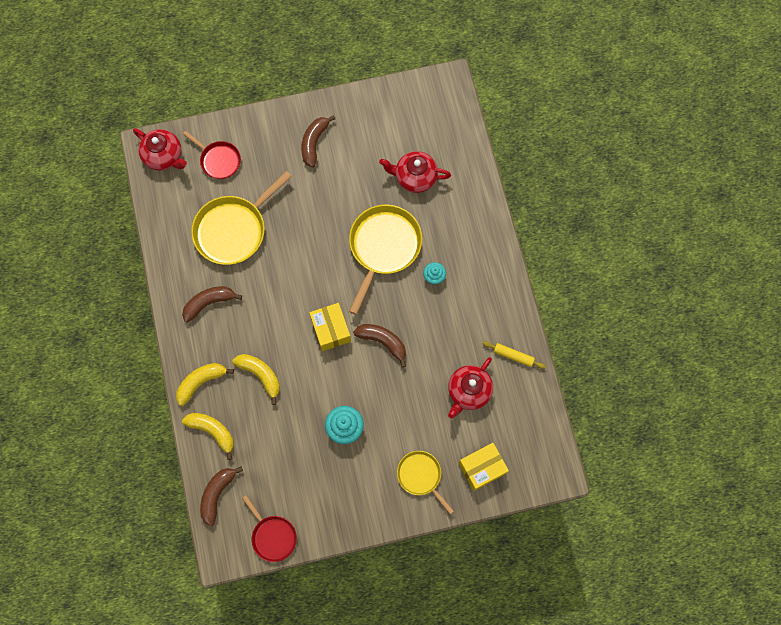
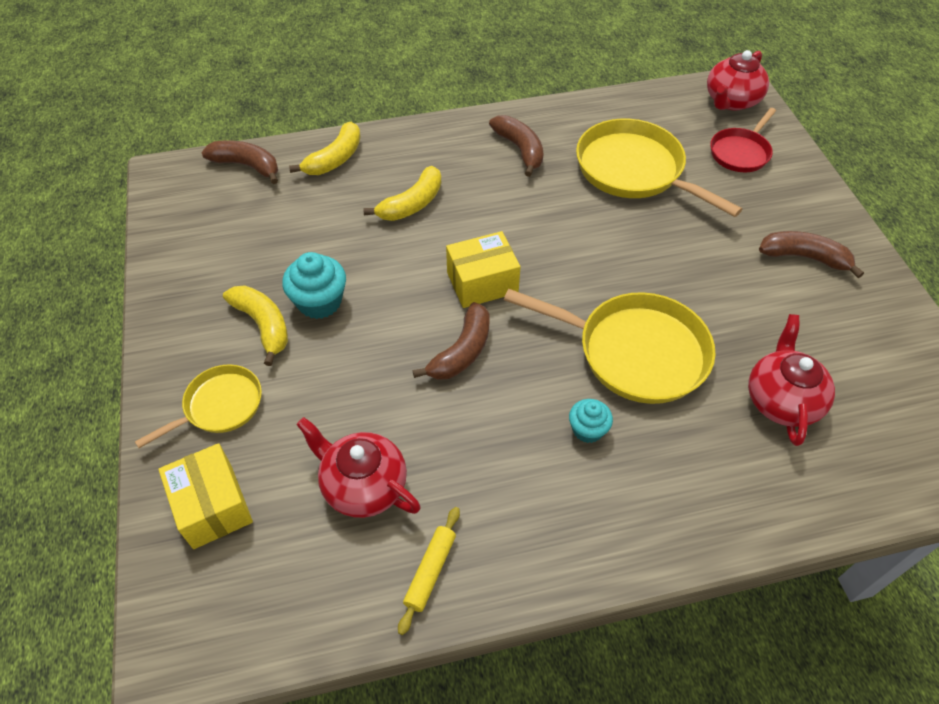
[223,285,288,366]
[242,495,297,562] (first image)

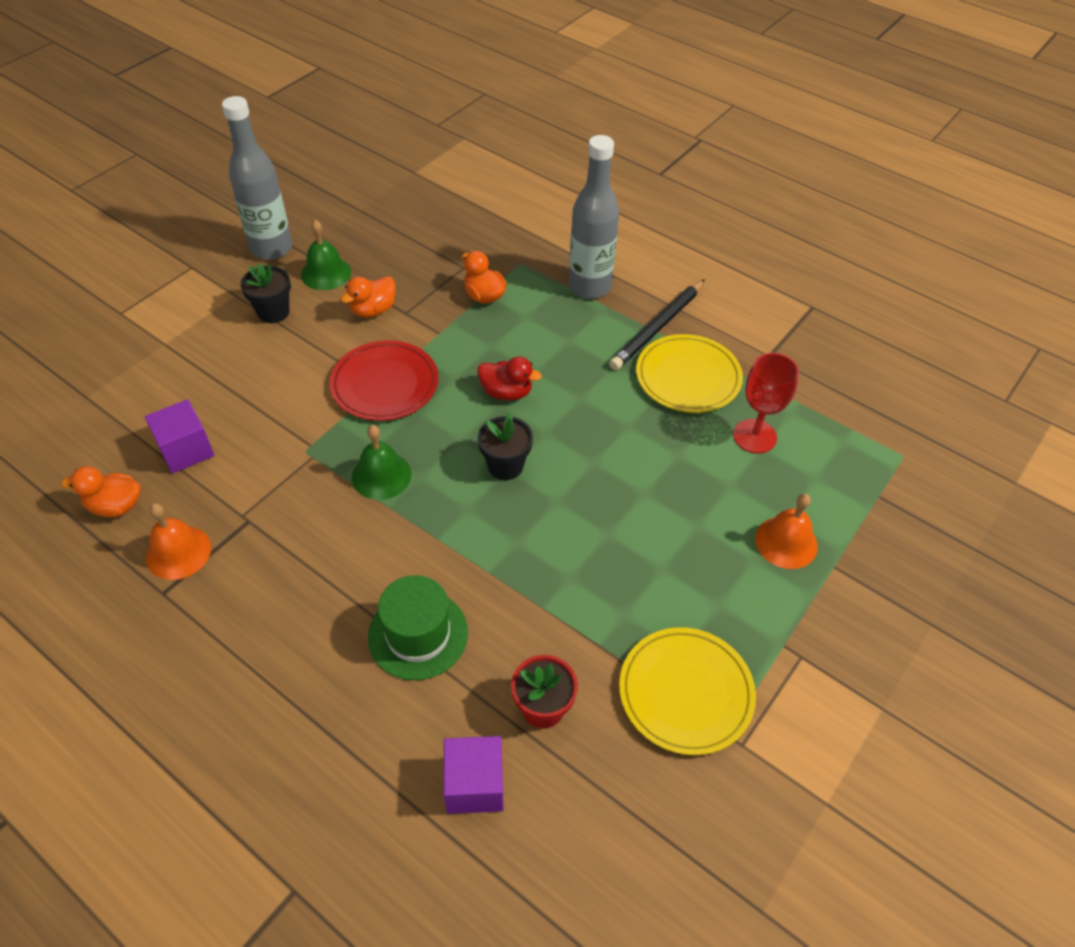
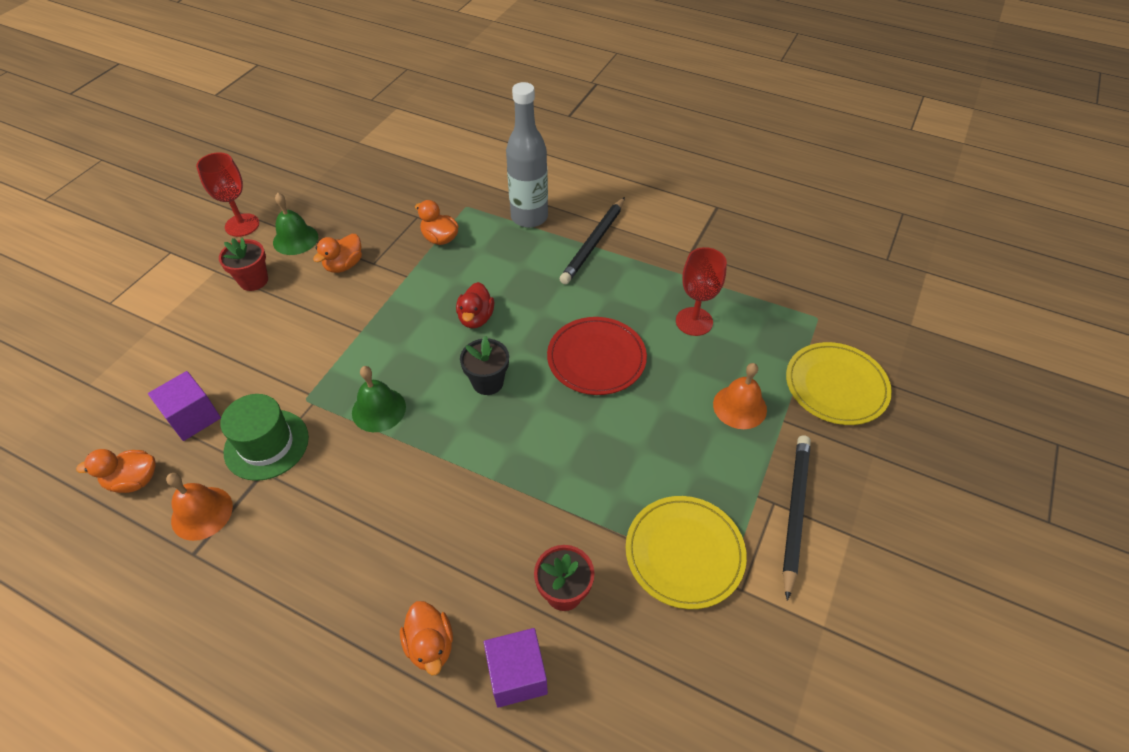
[196,152,259,237]
[219,238,268,291]
[547,317,647,395]
[220,394,309,481]
[456,282,494,328]
[786,342,892,425]
[400,601,453,675]
[783,435,811,601]

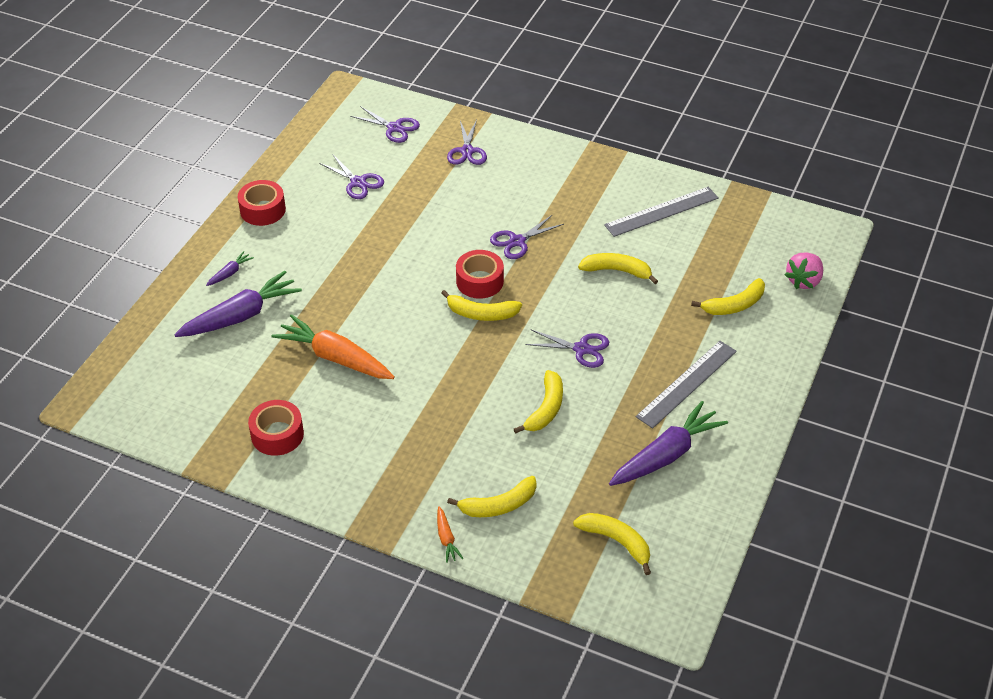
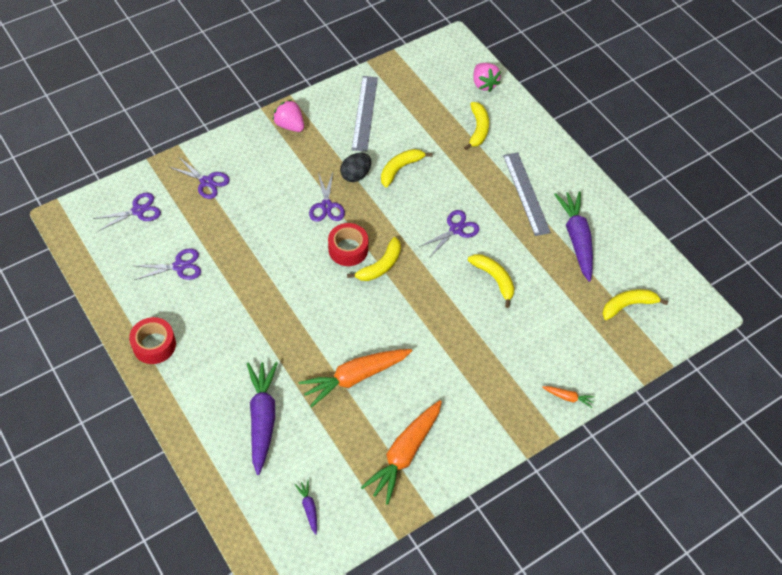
[295,480,317,535]
[361,400,442,505]
[447,476,537,517] (first image)
[273,100,304,132]
[340,153,371,182]

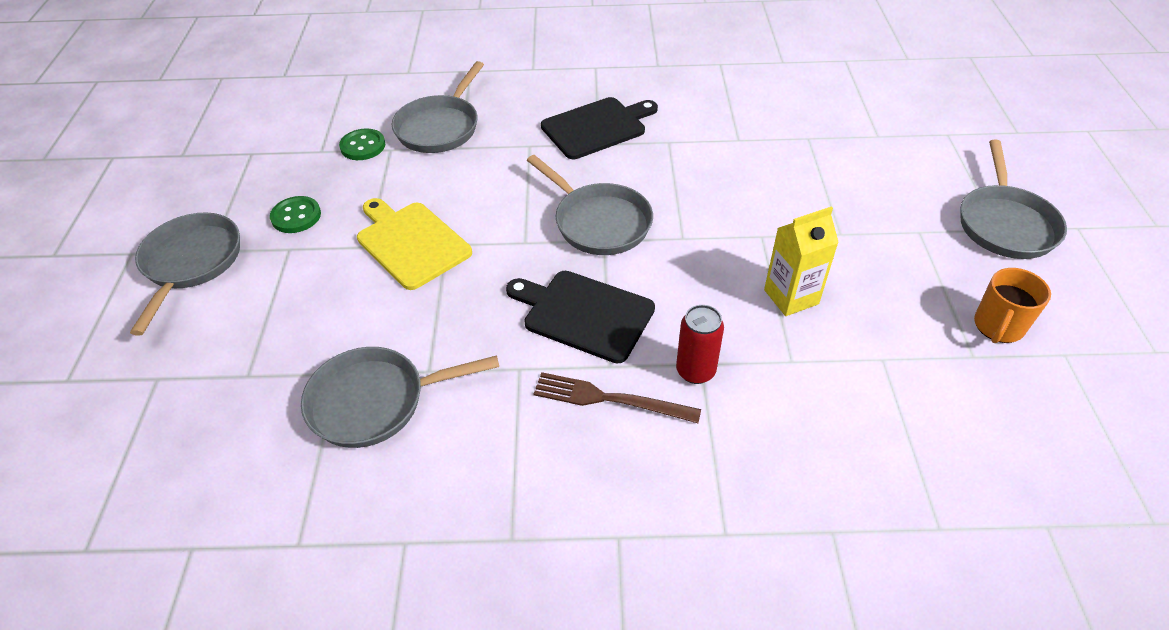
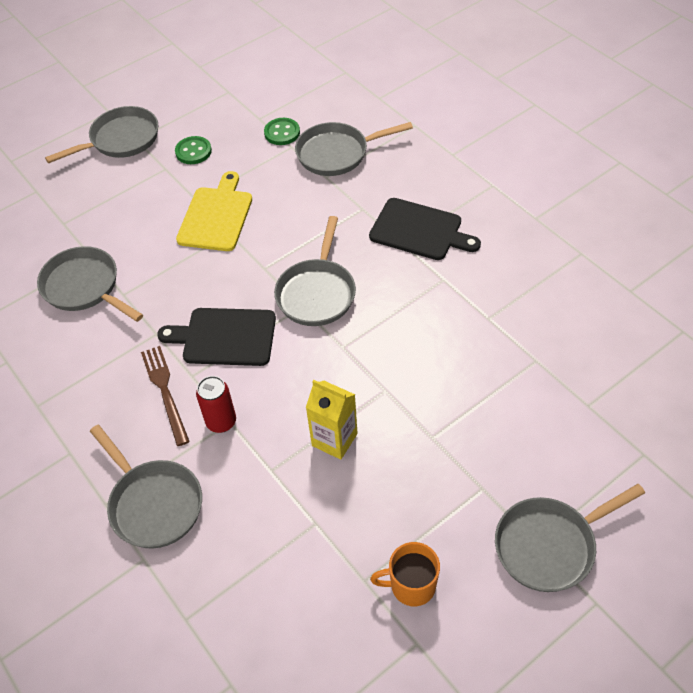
[157,308,276,366]
[90,425,202,549]

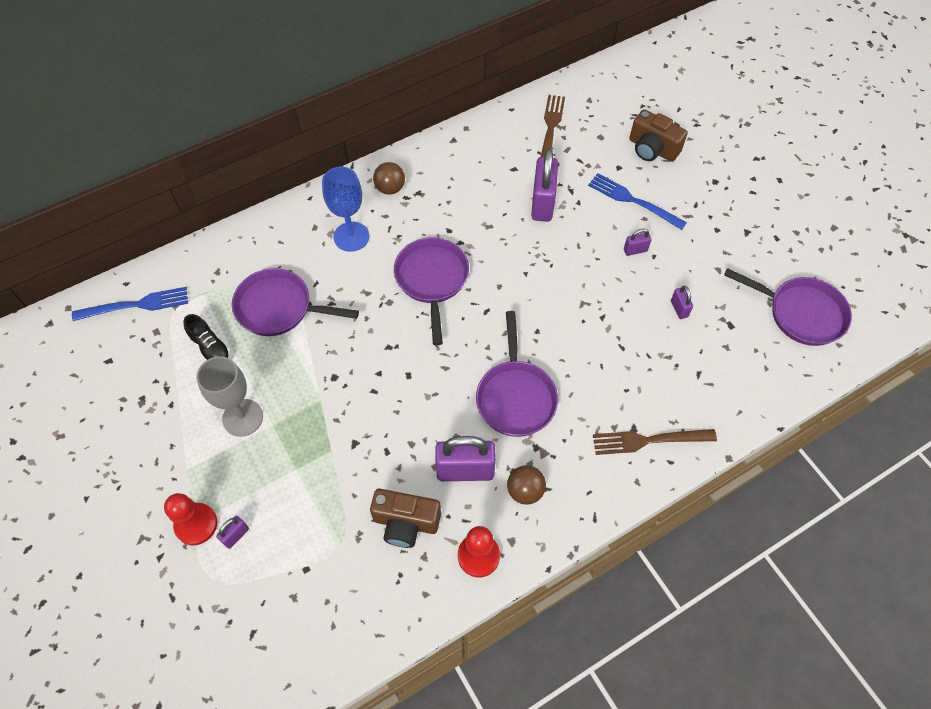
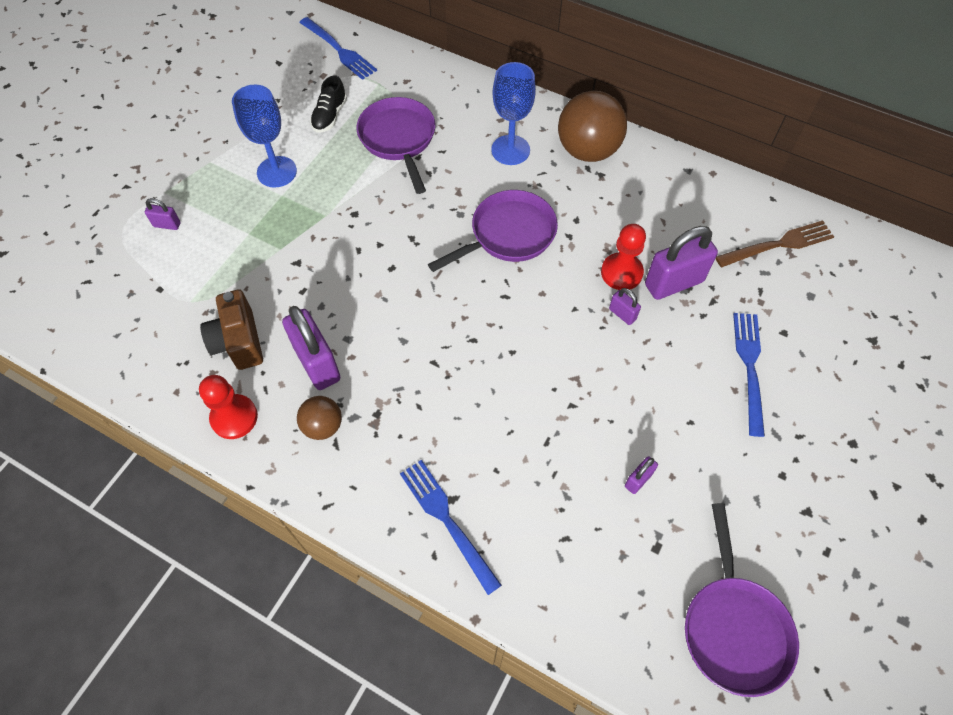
[601,224,646,290]
[232,85,297,188]
[558,91,627,162]
[476,311,558,437] (first image)
[400,460,502,595]
[609,288,641,325]
[630,109,688,162] (first image)

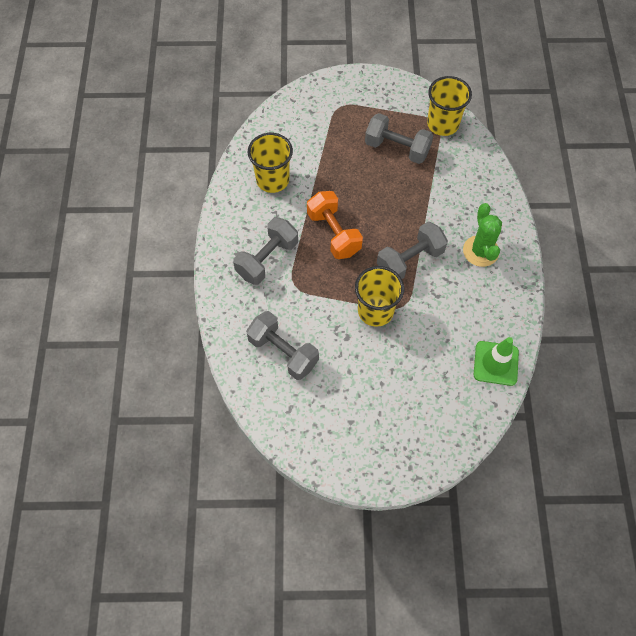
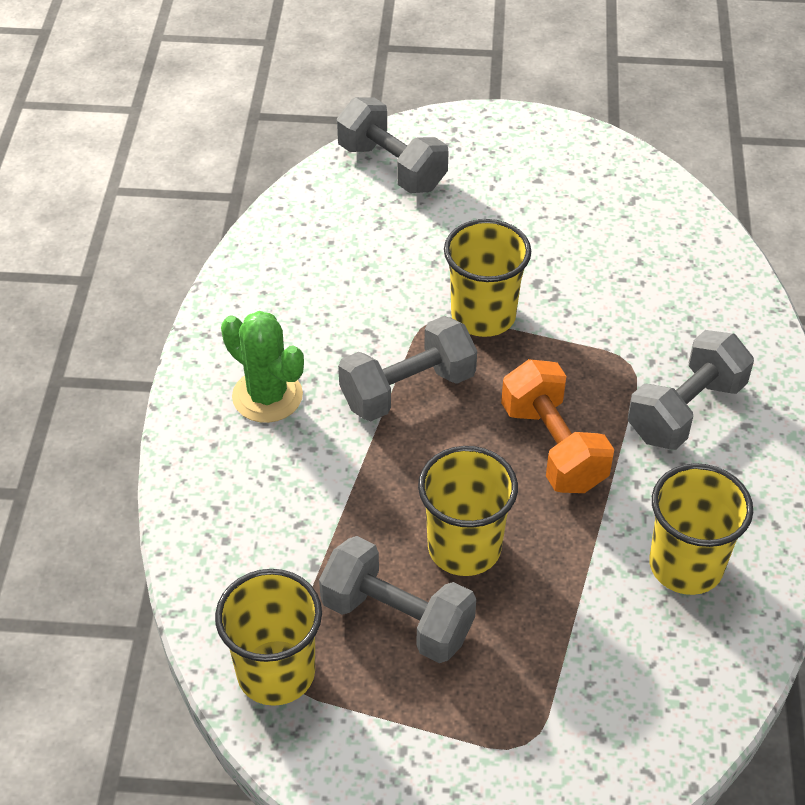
[337,97,449,193]
[221,311,304,423]
[474,337,519,386] (first image)
[418,446,518,576]

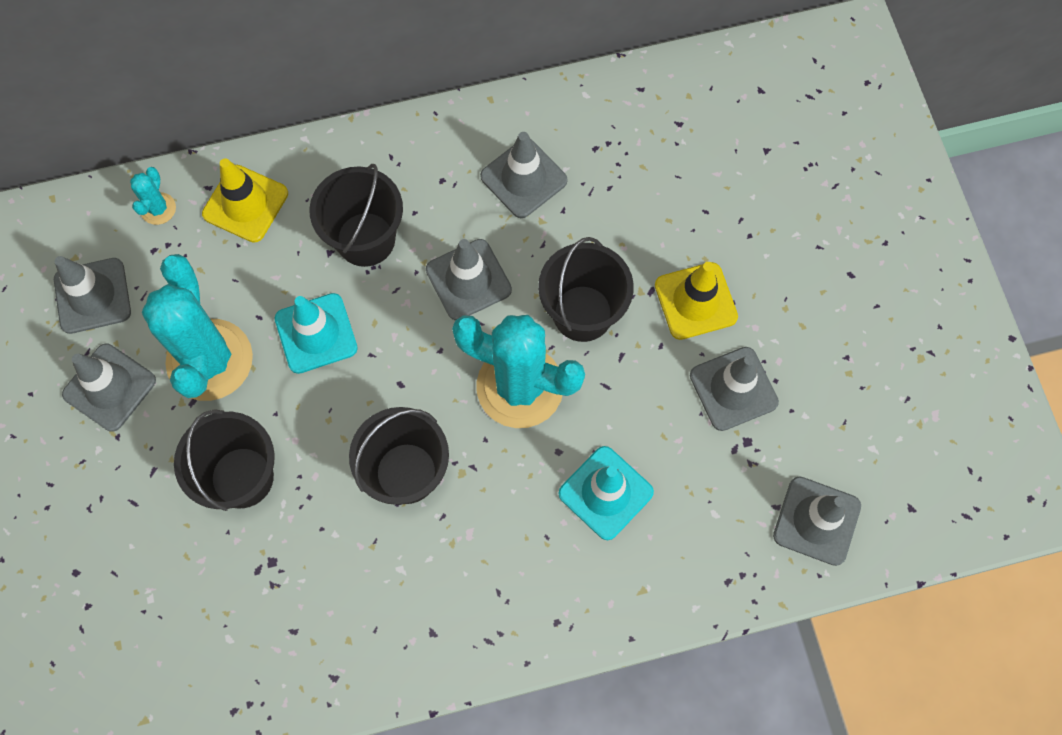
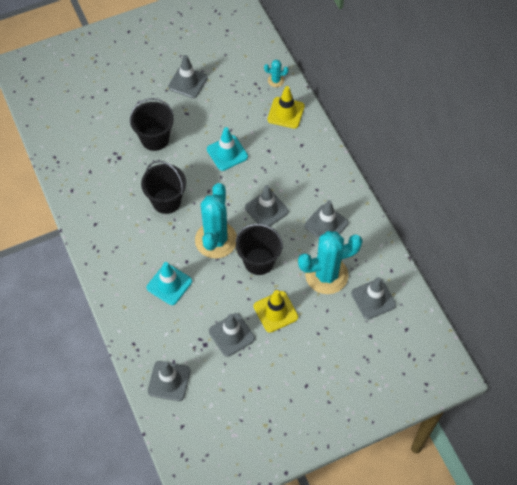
[351,277,396,320]
[298,231,363,294]
[309,164,403,267] (first image)

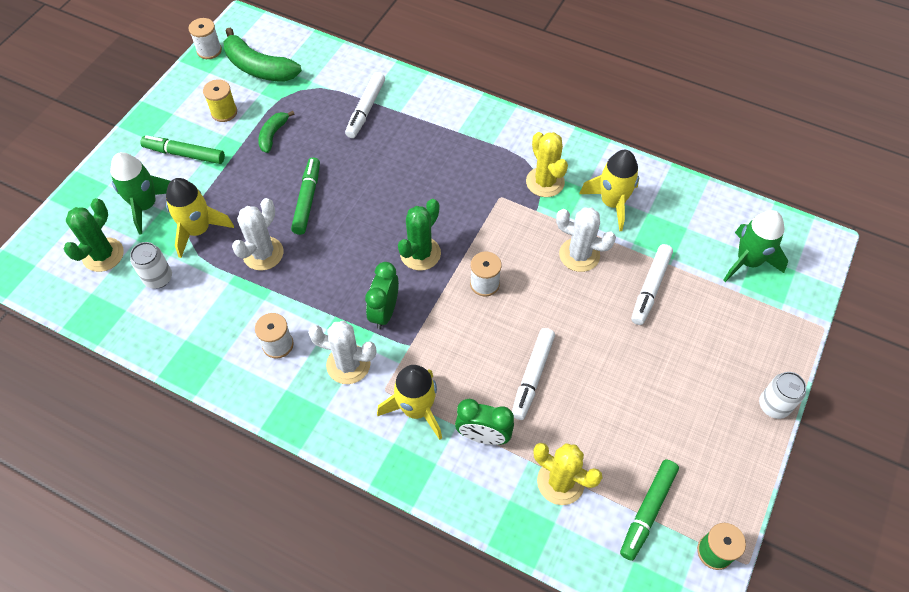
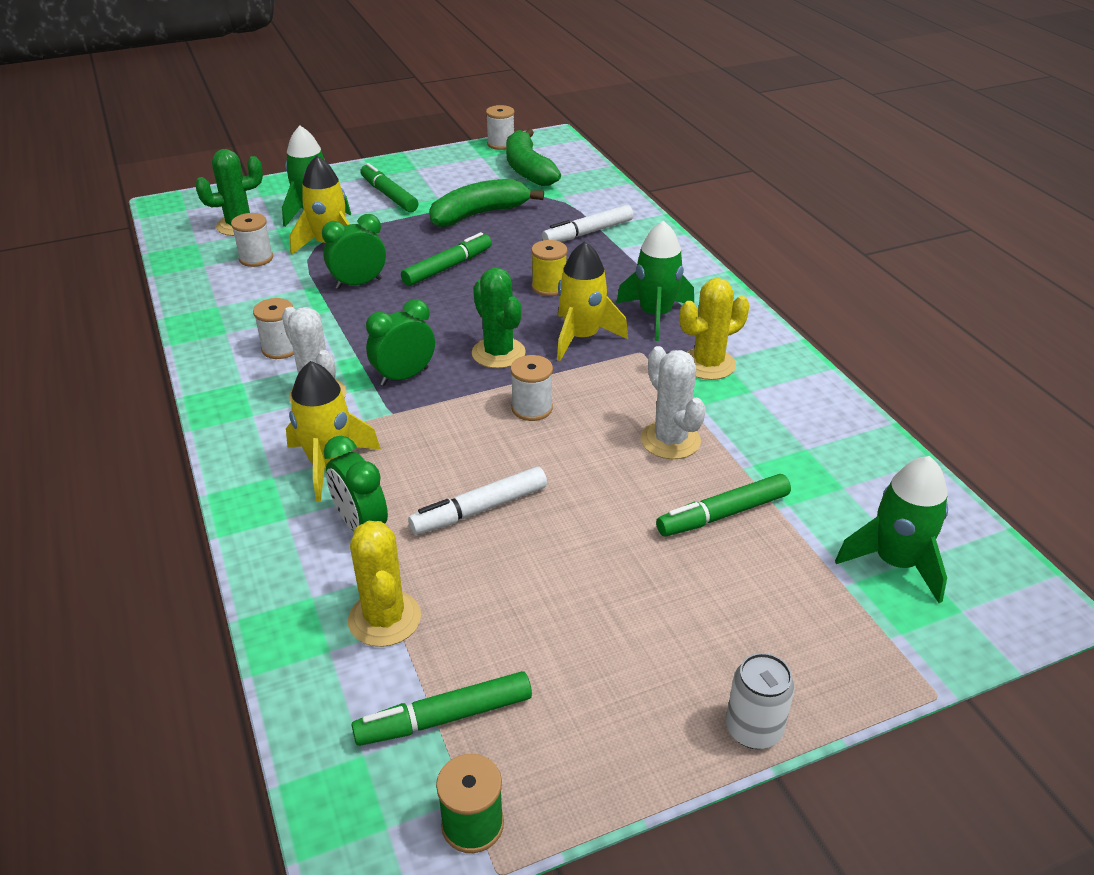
[231,213,273,267]
[531,240,567,296]
[322,214,386,289]
[429,179,544,227]
[472,268,526,368]
[680,278,749,380]
[557,241,628,361]
[656,474,791,536]
[616,221,694,341]

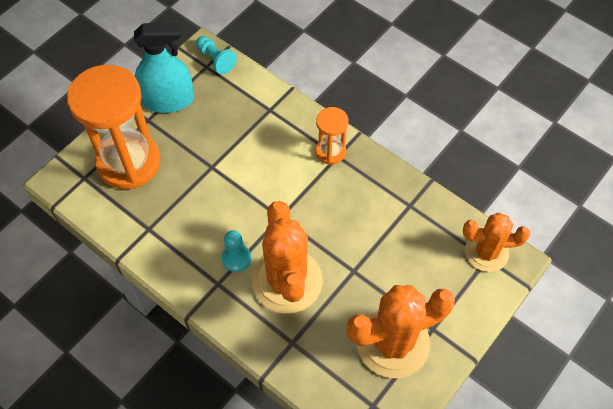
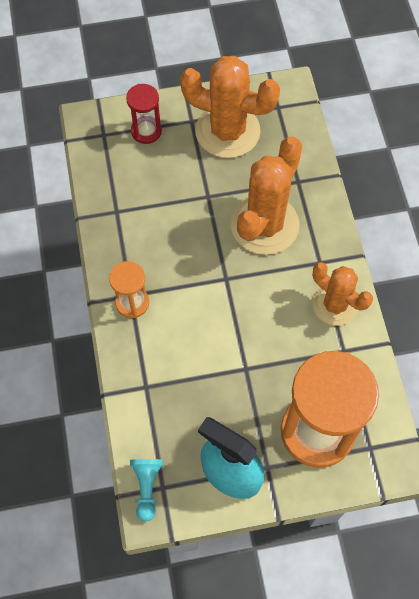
[222,230,251,272] (first image)
[313,262,373,326]
[126,84,162,144]

